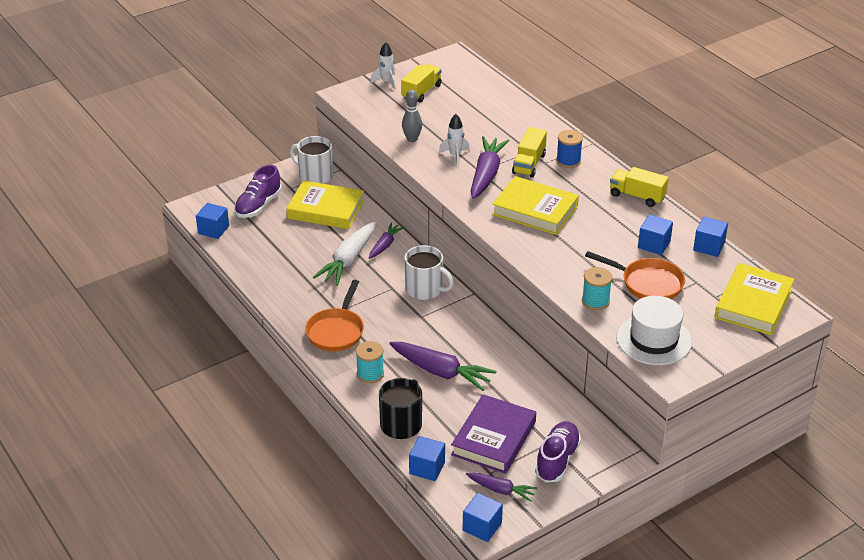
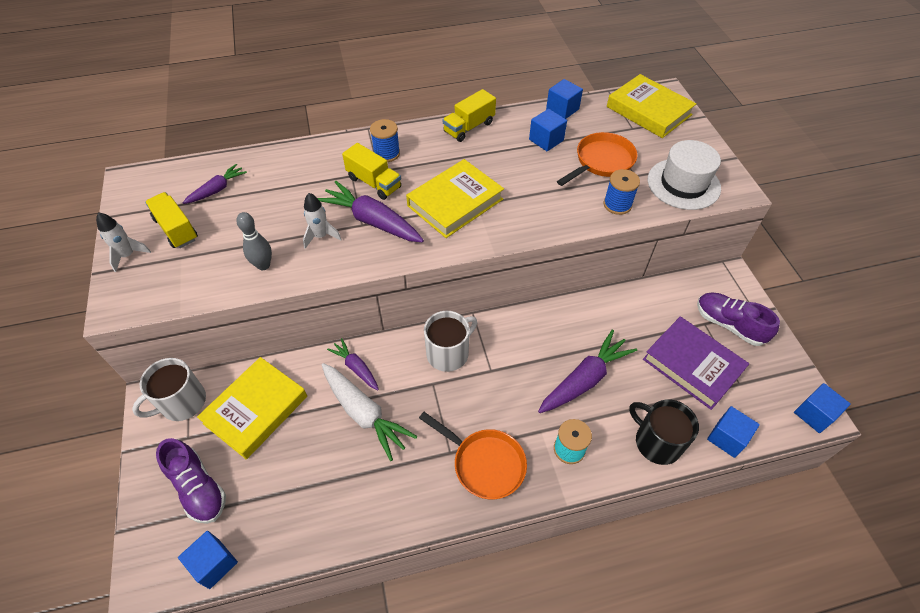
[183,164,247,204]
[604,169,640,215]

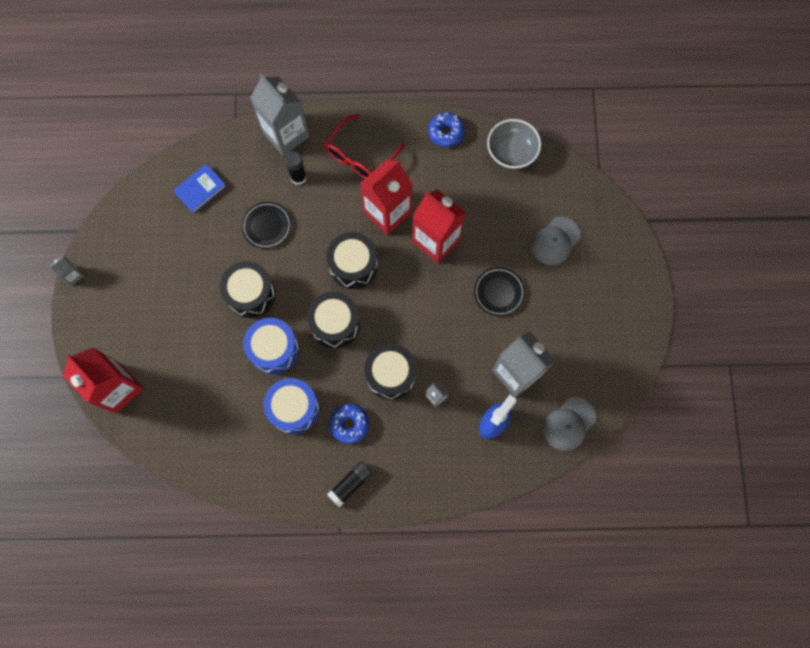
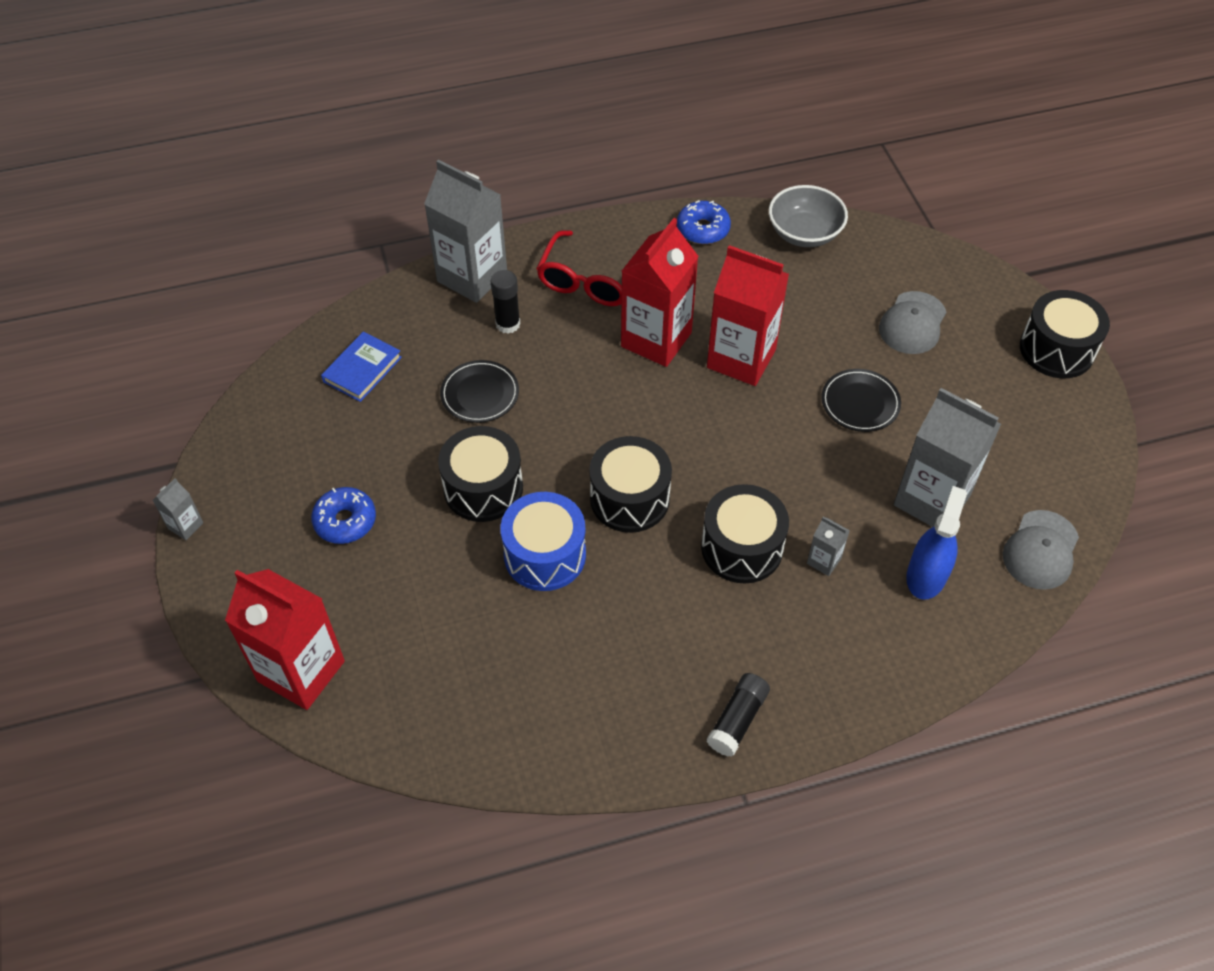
[263,378,320,434] (first image)
[1020,290,1110,378]
[311,487,376,544]

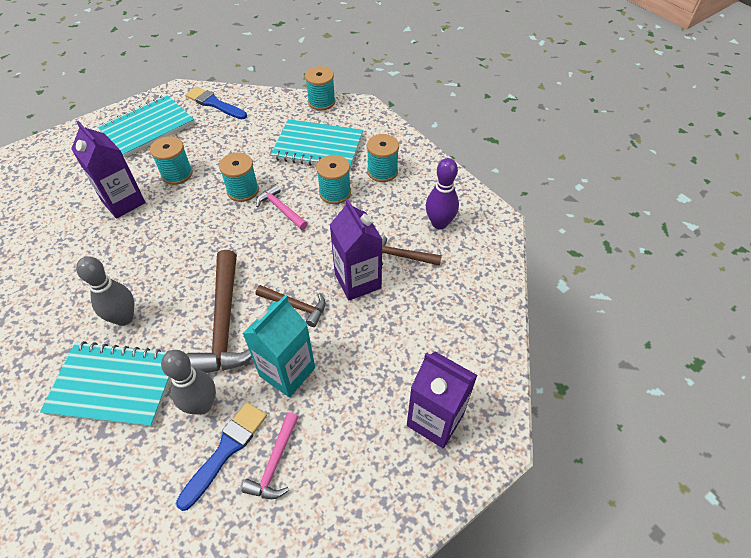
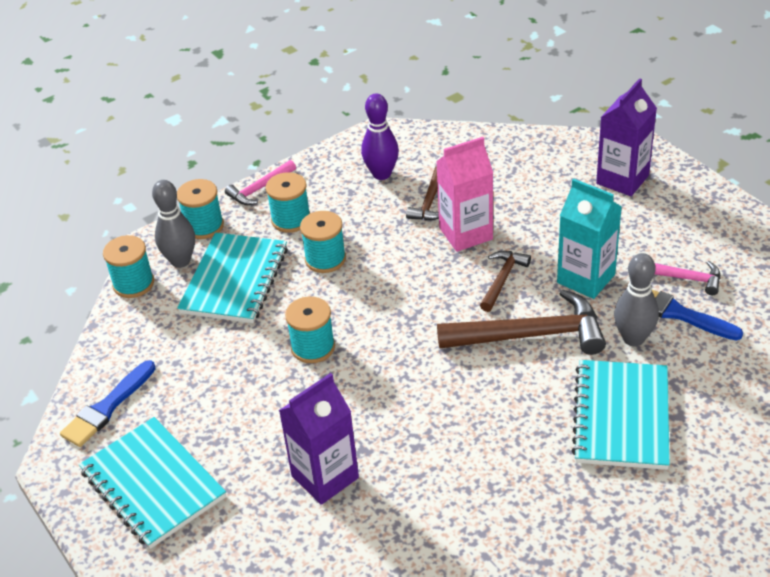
[152,180,195,268]
[177,179,224,239]
[225,160,296,205]
[436,137,493,252]

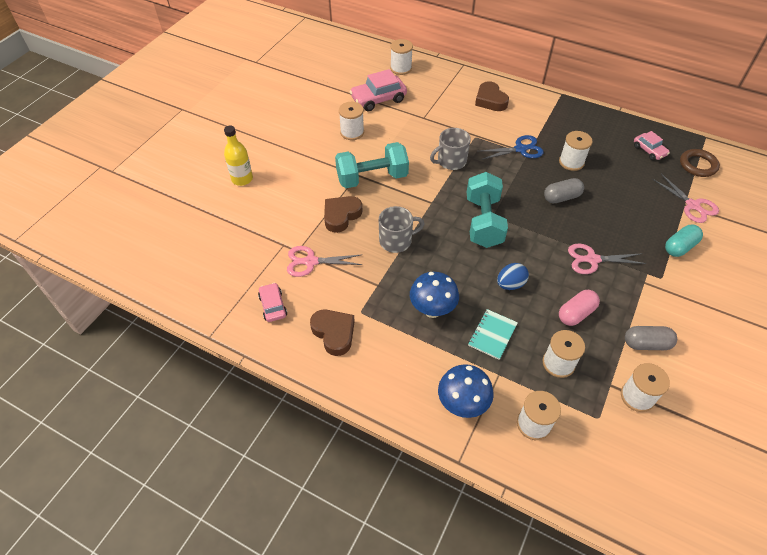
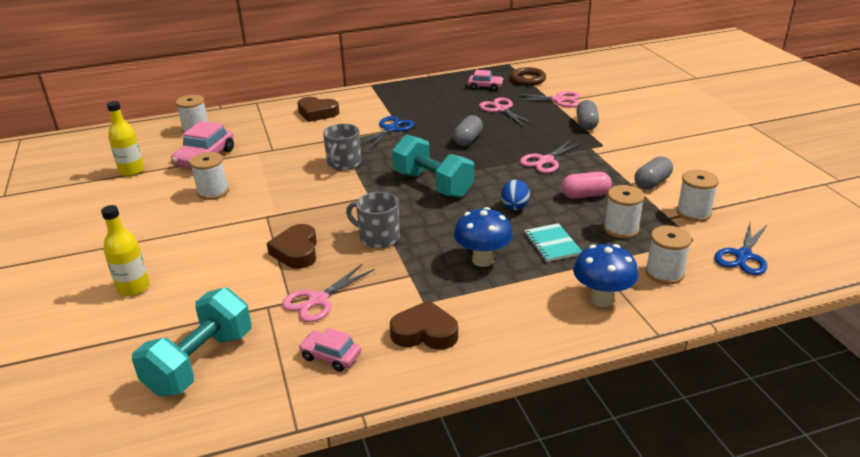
[132,287,251,397]
[346,192,400,248]
[559,131,593,171] (first image)
[561,172,612,199]
[576,100,599,130]
[107,101,144,176]
[479,97,535,127]
[714,223,768,275]

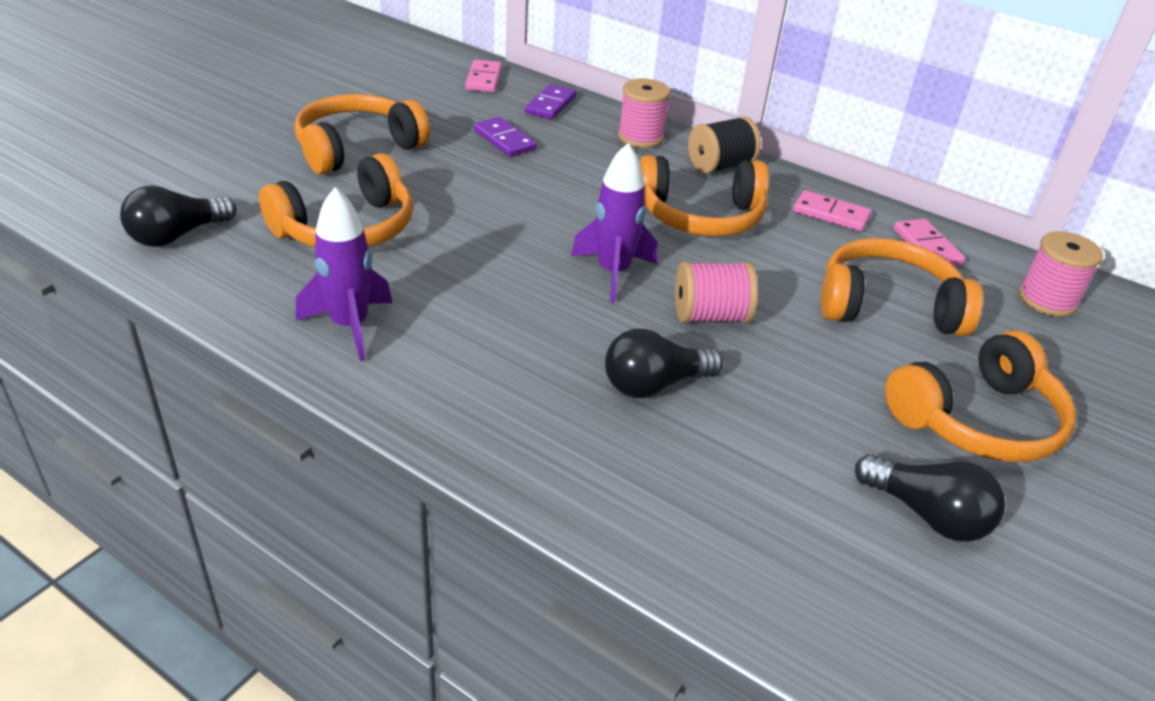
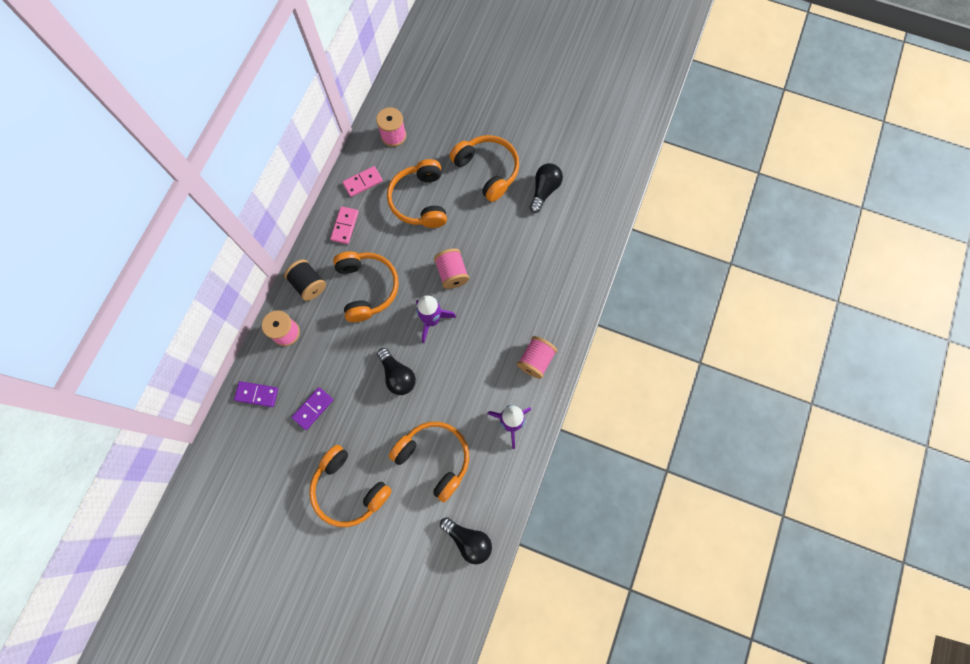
[465,60,502,92] (first image)
[377,348,416,395]
[517,336,557,379]

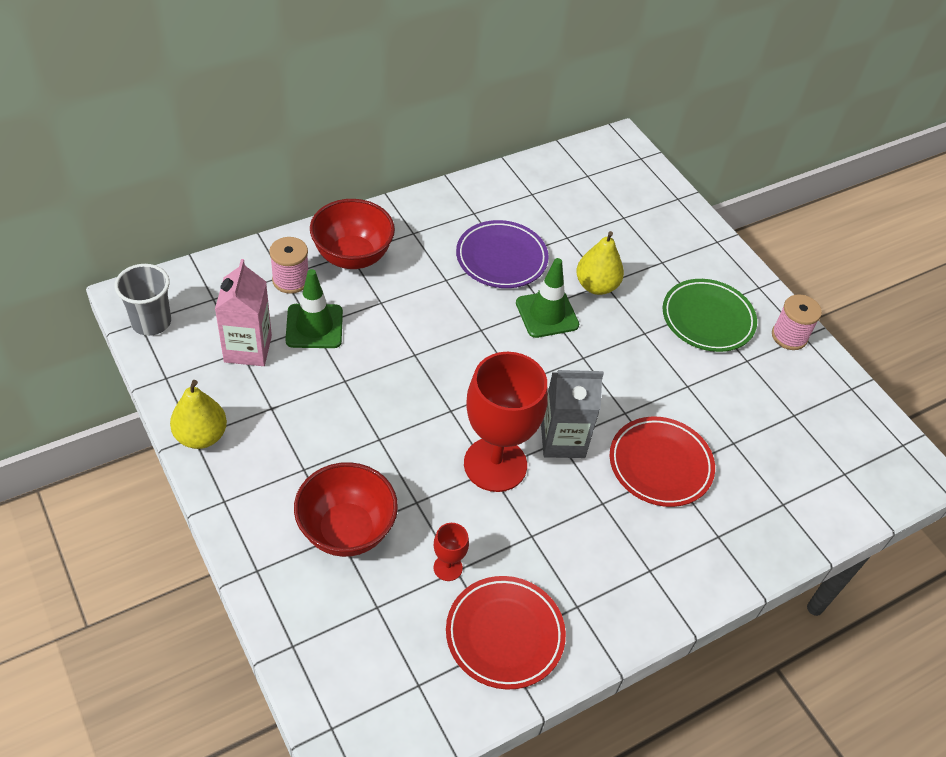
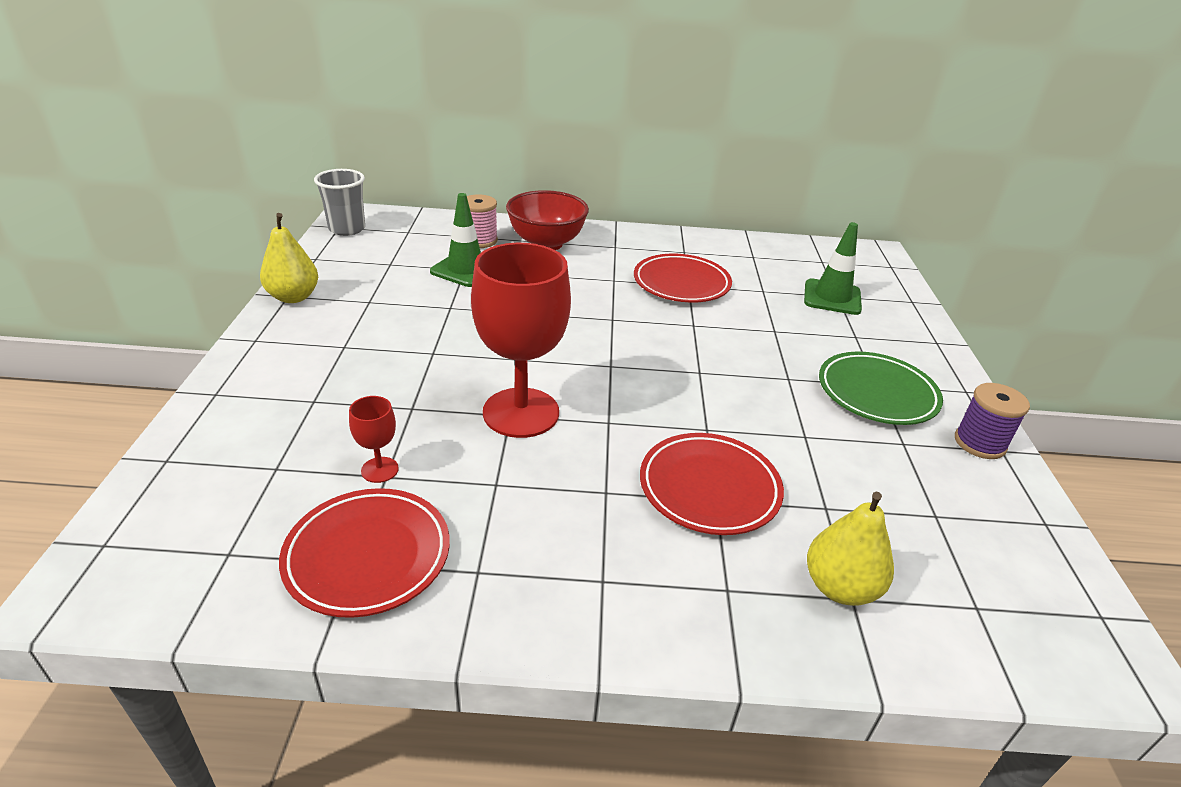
[215,259,272,366] (first image)
[294,462,398,557] (first image)
[634,254,732,302]
[804,222,862,315]
[541,370,604,458] (first image)
[807,492,894,606]
[955,383,1030,459]

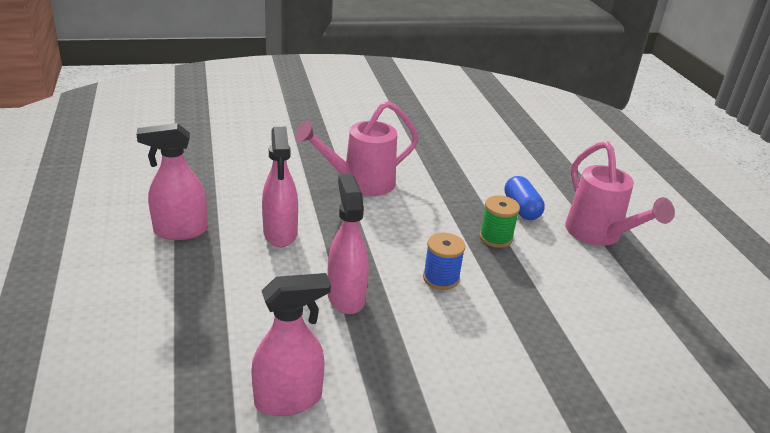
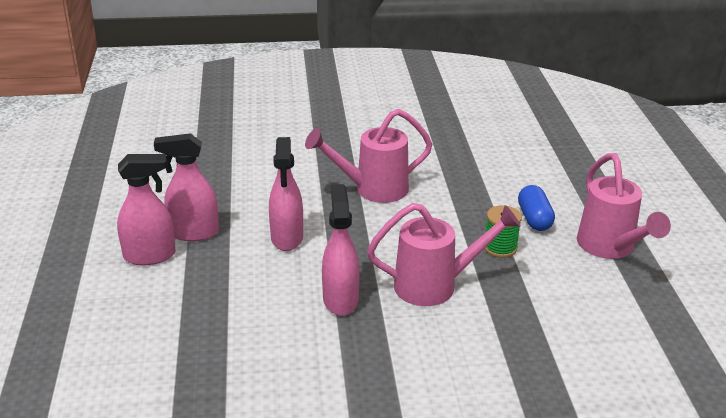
[117,154,176,265]
[367,203,521,306]

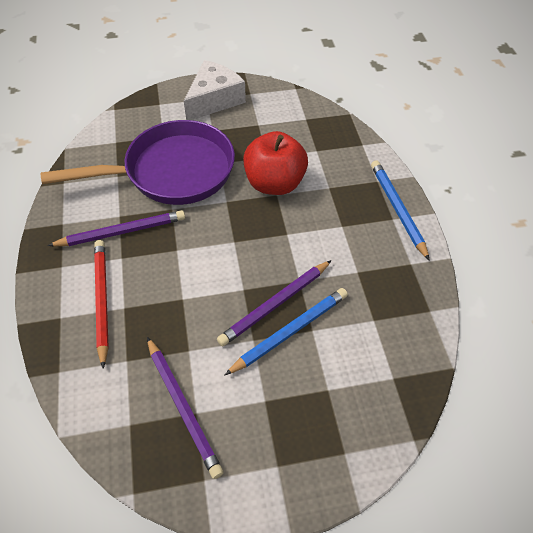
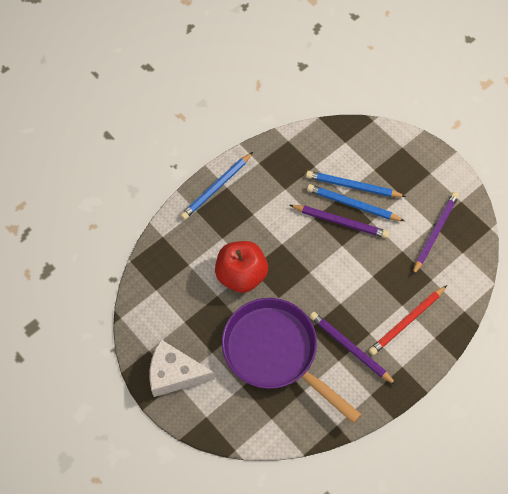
[306,171,406,197]

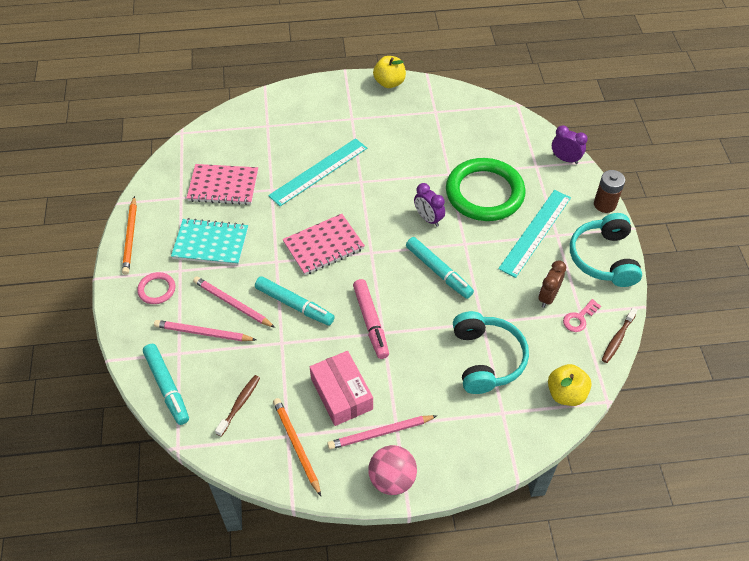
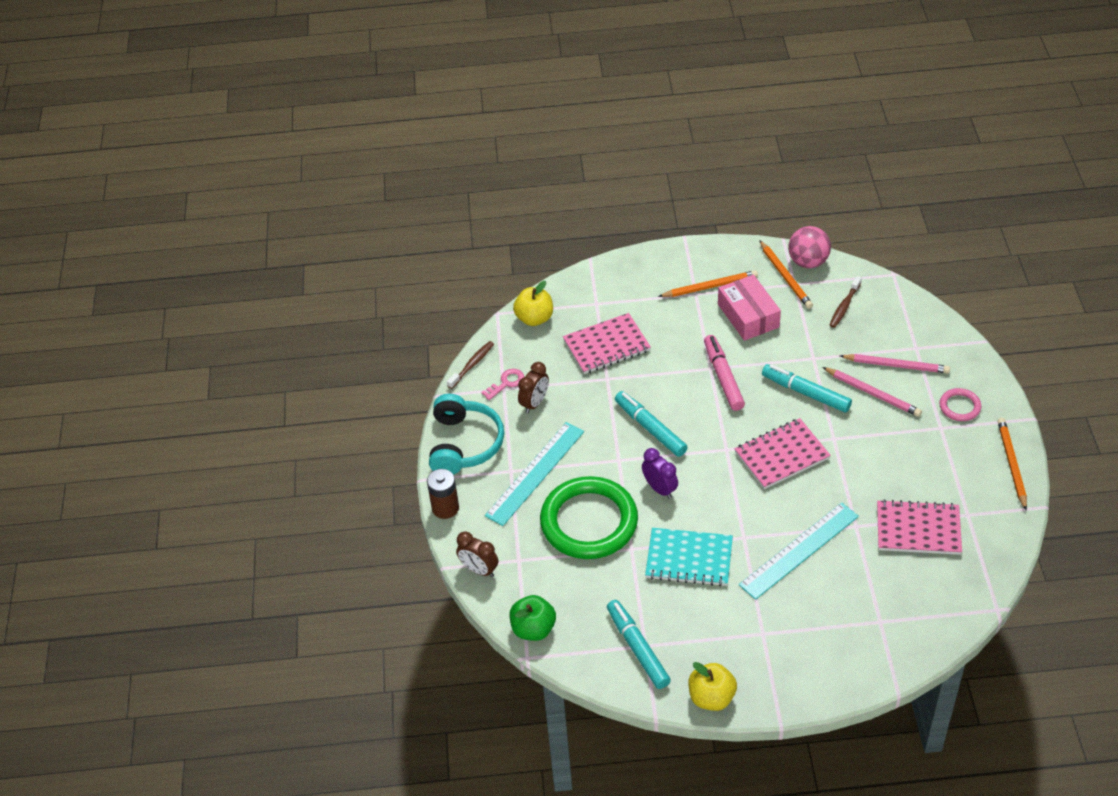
[607,600,671,689]
[645,528,733,587]
[658,270,758,297]
[788,226,831,268]
[563,313,651,374]
[456,531,498,577]
[510,595,556,641]

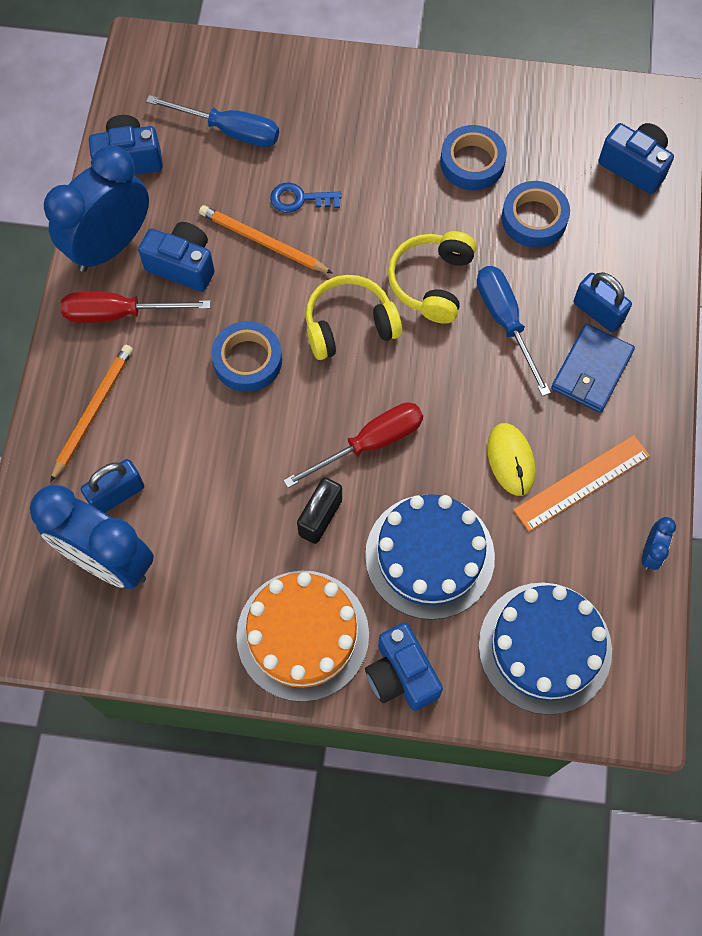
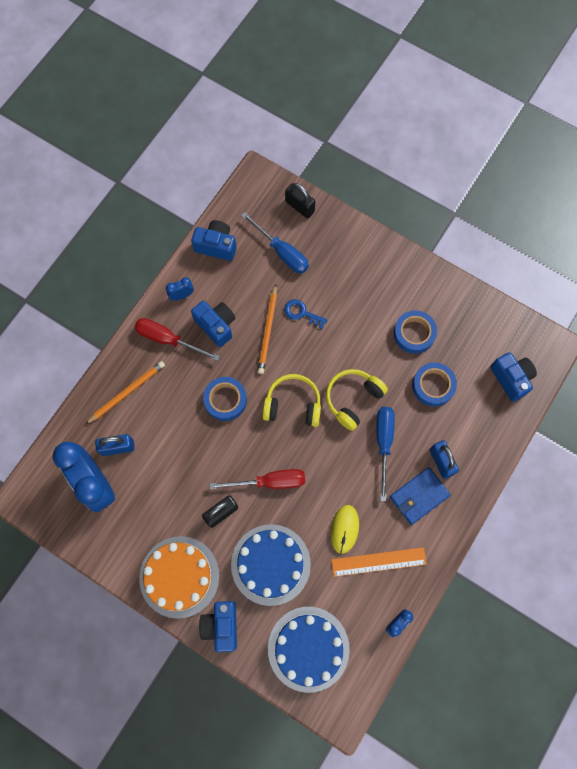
[166,277,194,301]
[258,284,277,374]
[285,183,315,218]

